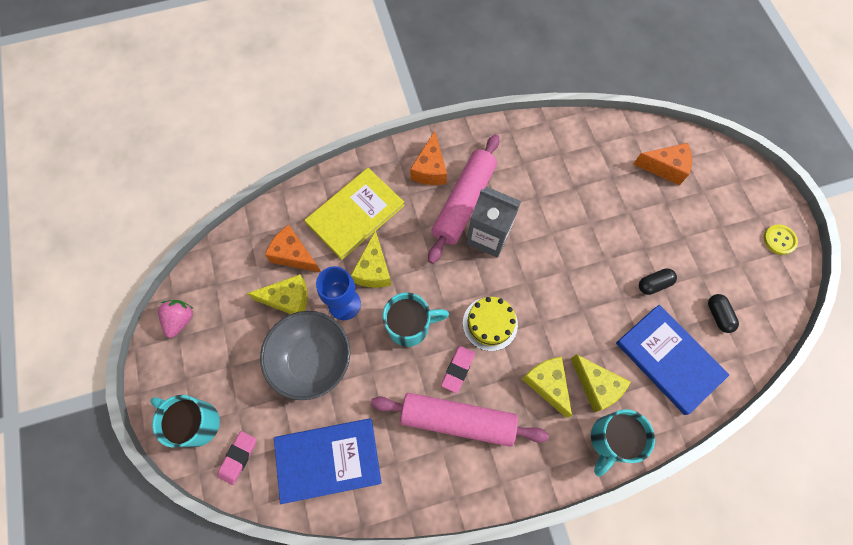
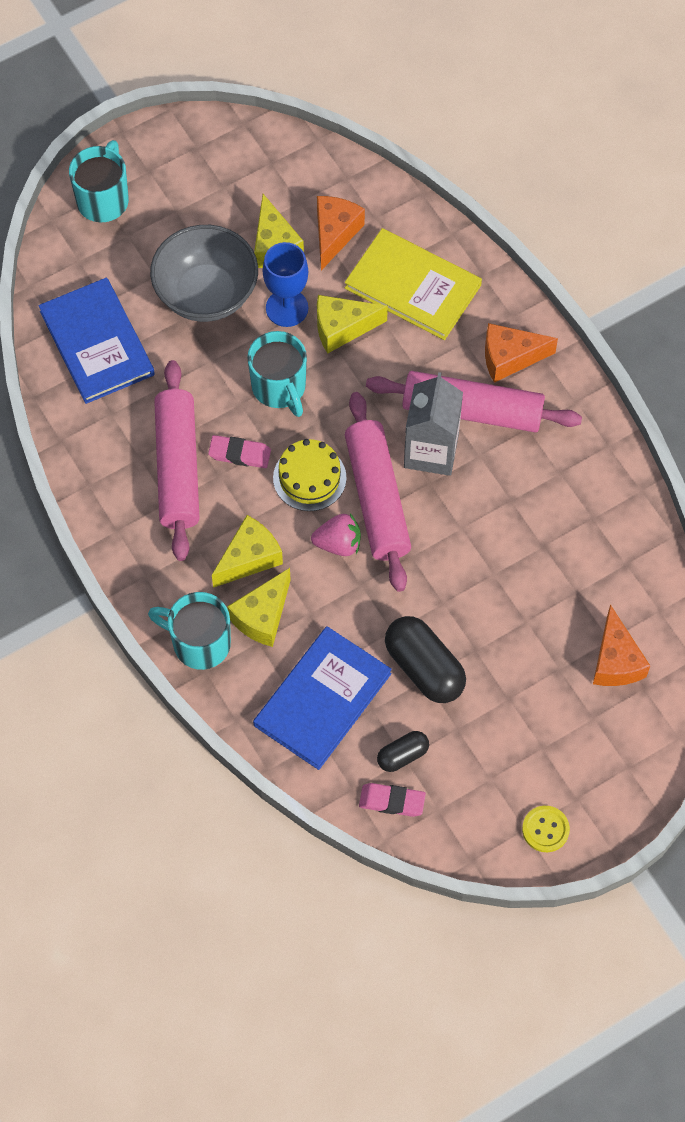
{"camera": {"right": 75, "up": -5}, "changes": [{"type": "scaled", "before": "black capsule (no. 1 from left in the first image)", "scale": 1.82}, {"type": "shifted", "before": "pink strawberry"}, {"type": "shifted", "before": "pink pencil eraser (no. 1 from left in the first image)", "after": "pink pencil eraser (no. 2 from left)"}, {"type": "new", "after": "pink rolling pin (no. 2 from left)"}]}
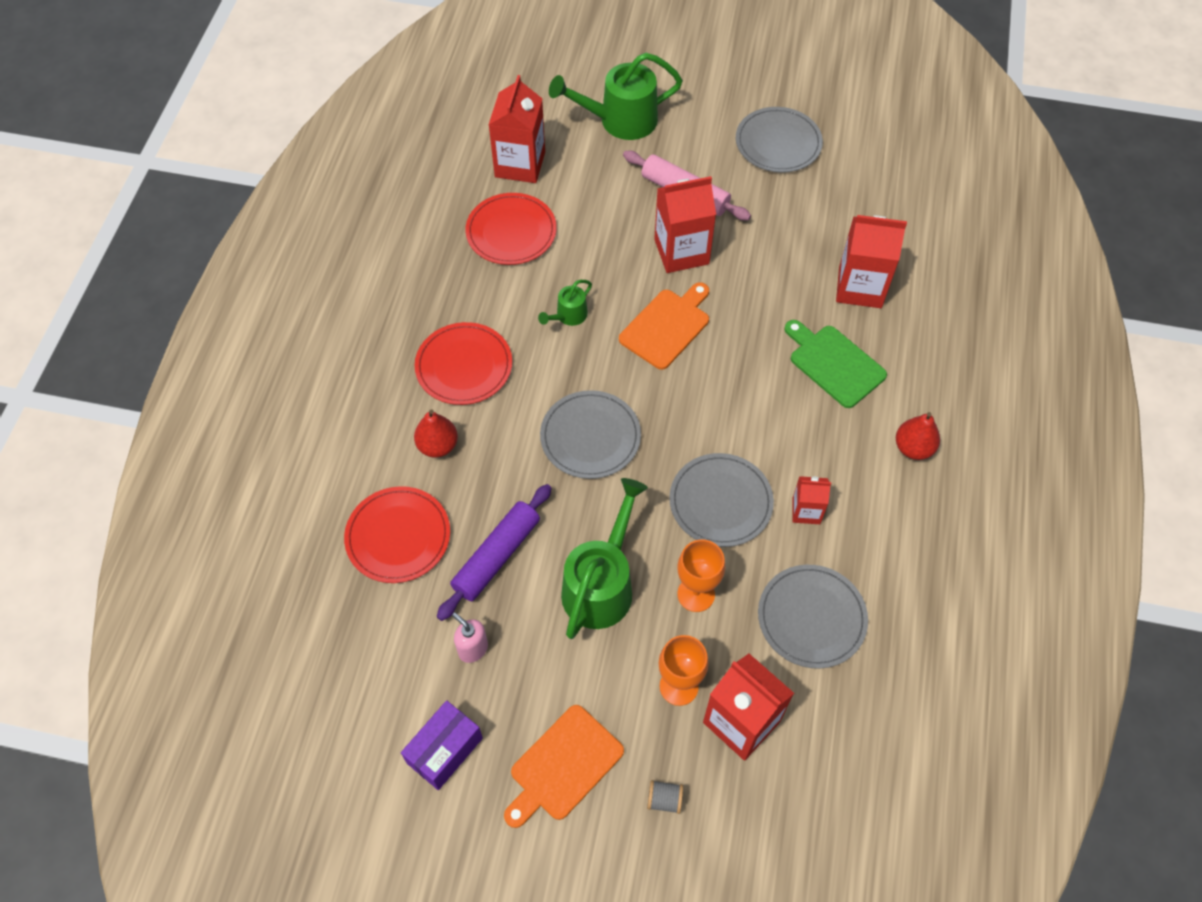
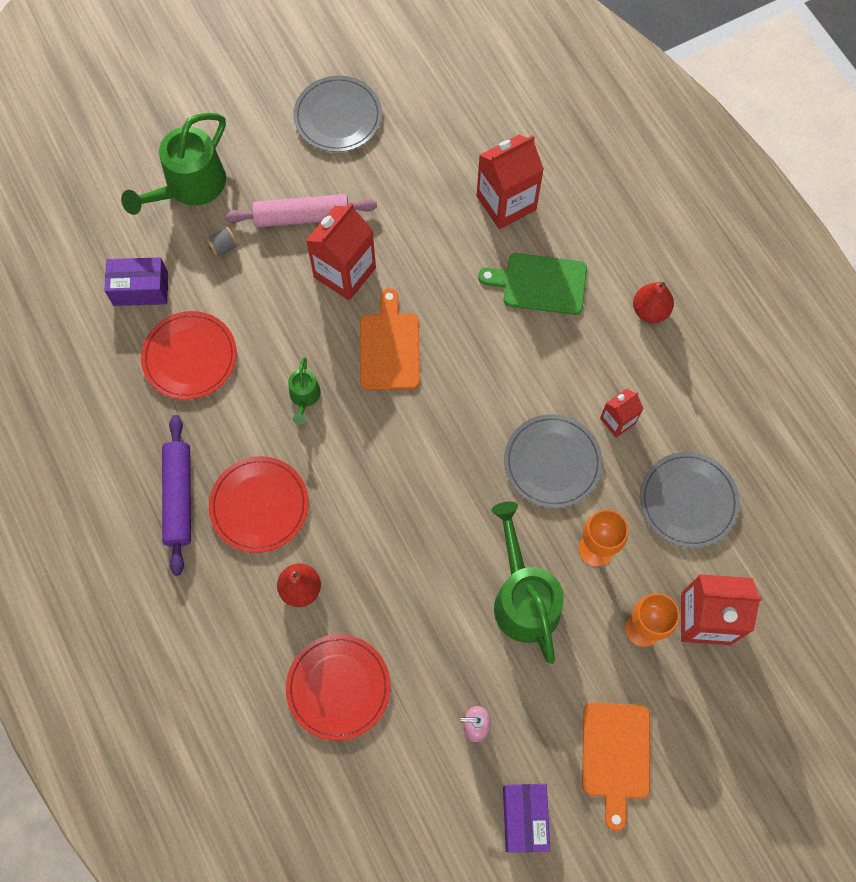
{"camera": {"right": -40, "up": 10}, "changes": [{"type": "swapped", "before": "red carton (no. 1 from left)", "after": "violet box (no. 1 from left)"}, {"type": "gone", "before": "gray flat dish (no. 1 from left)"}, {"type": "shifted", "before": "violet rolling pin"}, {"type": "shifted", "before": "gray reel of thread"}]}
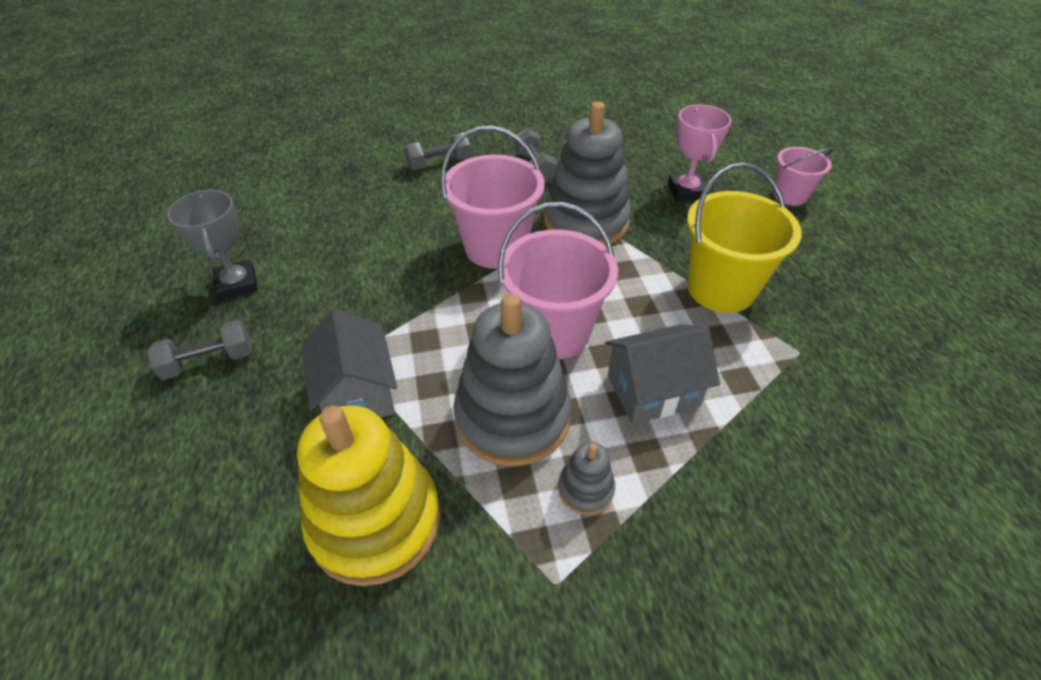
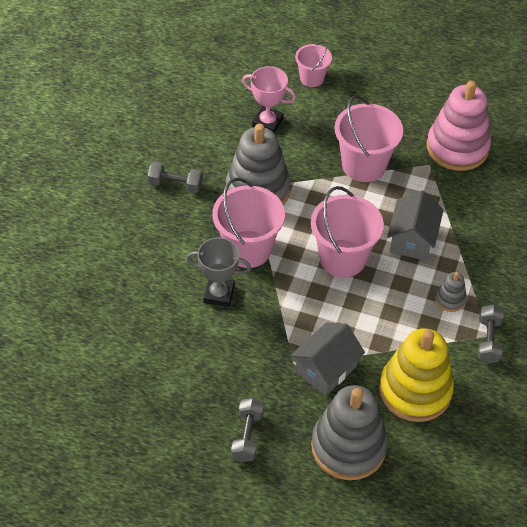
{"camera": {"right": -60, "up": 5}, "changes": [{"type": "shifted", "before": "gray free weight (no. 2 from left in the first image)", "after": "gray free weight (no. 3 from left)"}, {"type": "repainted", "before": "bright yellow bucket", "after": "pink bucket (no. 4 from left)"}, {"type": "shifted", "before": "gray prize cup"}, {"type": "shifted", "before": "gray ring stacker (no. 1 from left in the first image)", "after": "gray ring stacker (no. 2 from left)"}, {"type": "rotated", "before": "gray toy house (no. 1 from left)", "turn": -60}, {"type": "new", "after": "pink ring stacker"}]}
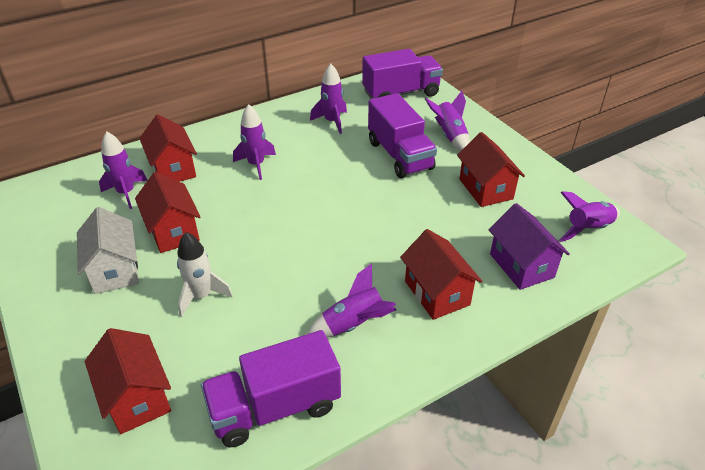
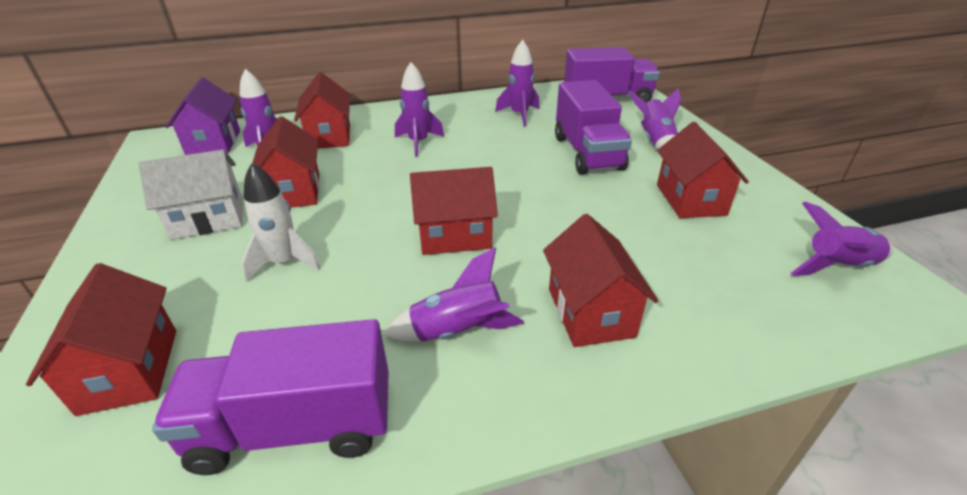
{"camera": {"right": 15, "up": -5}, "changes": [{"type": "shifted", "before": "violet toy house"}, {"type": "rotated", "before": "snow-white toy house", "turn": 75}, {"type": "new", "after": "red toy house (no. 4 from left)"}]}
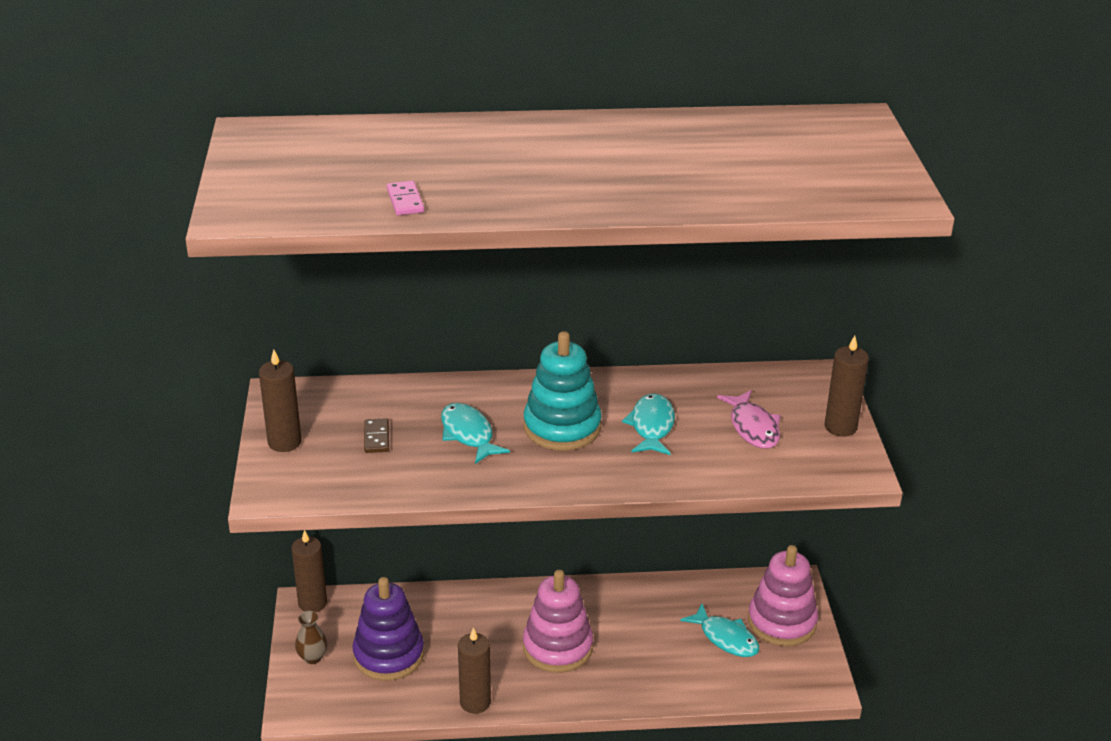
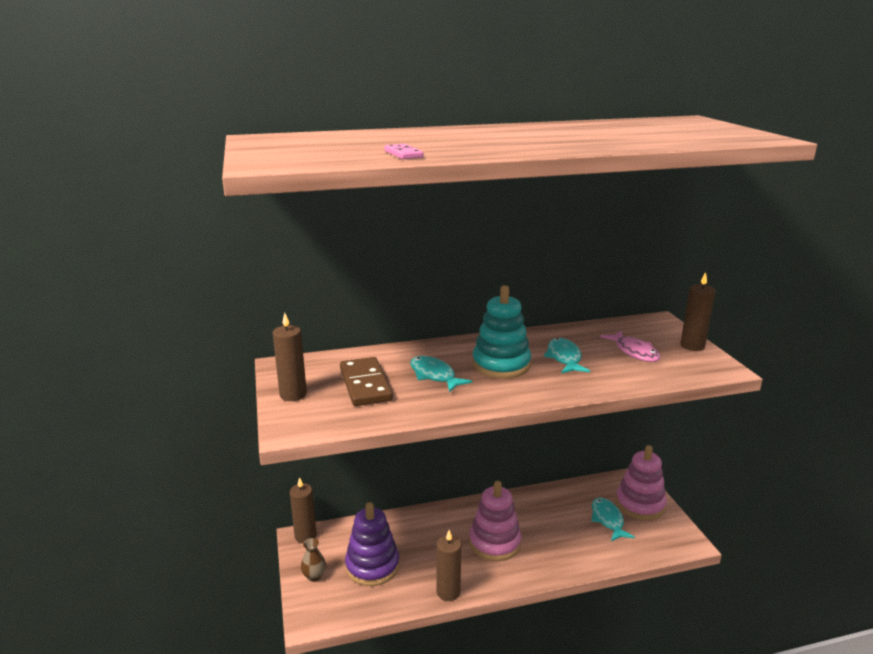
{"camera": {"right": -10, "up": -10}, "changes": [{"type": "scaled", "before": "dark brown domino piece", "scale": 2.06}, {"type": "rotated", "before": "aqua fish (no. 3 from left)", "turn": -135}]}
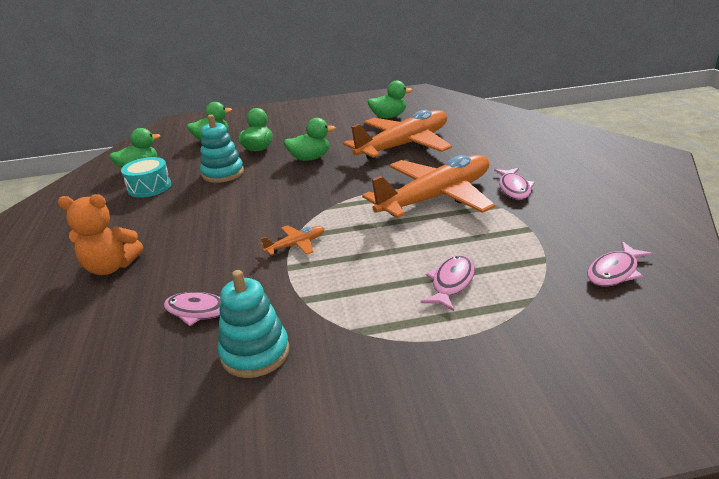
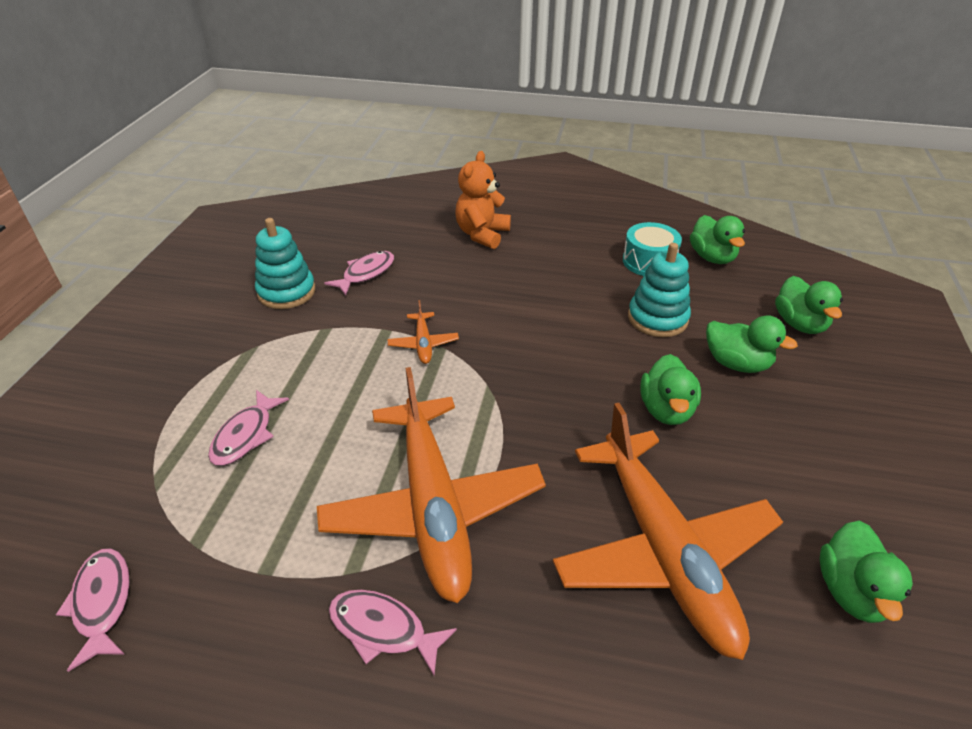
{"camera": {"right": 110, "up": 10}, "changes": [{"type": "rotated", "before": "pink fish (no. 2 from left)", "turn": 60}]}
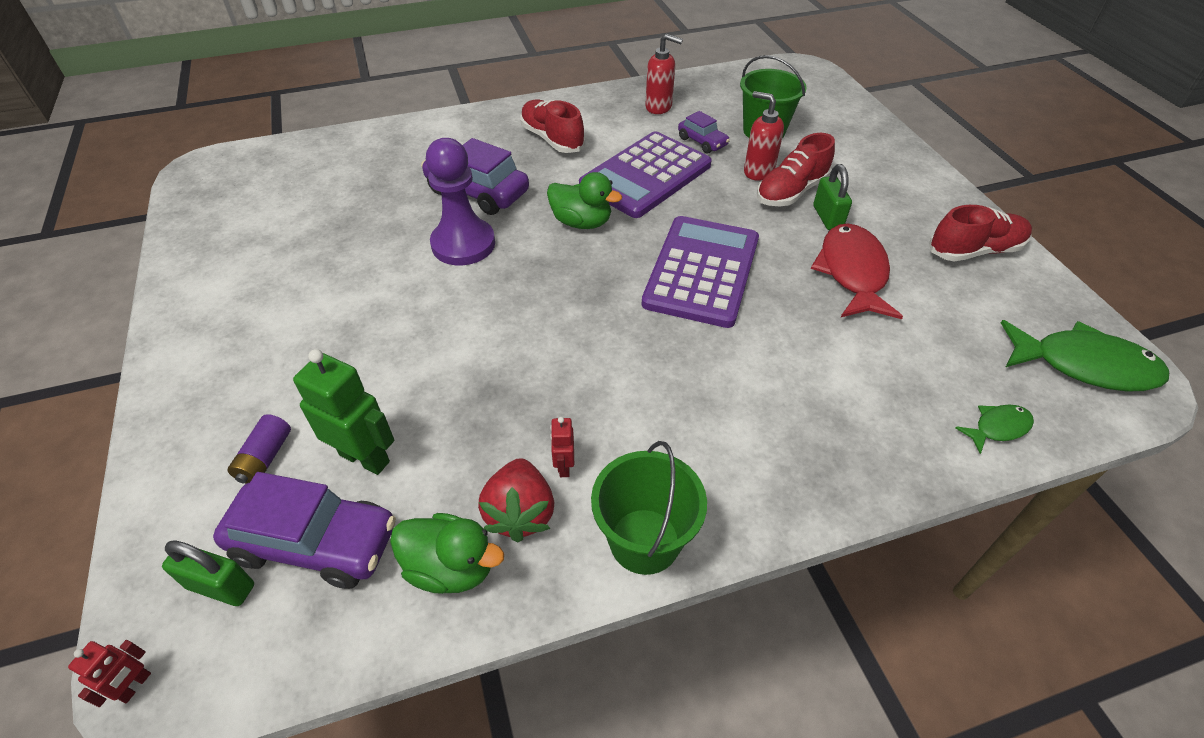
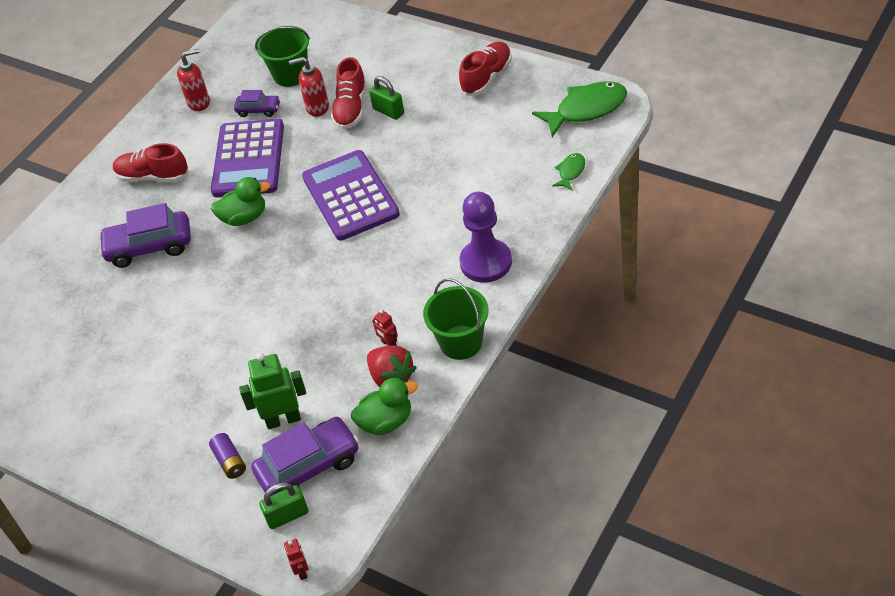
{"camera": {"right": -35, "up": 0}, "changes": [{"type": "shifted", "before": "violet pawn"}, {"type": "gone", "before": "red fish"}]}
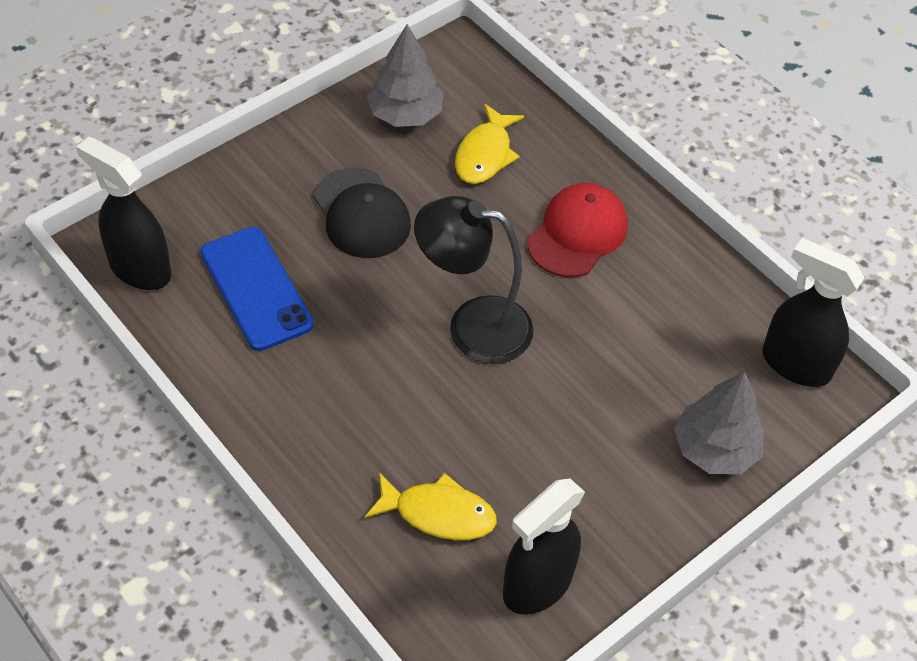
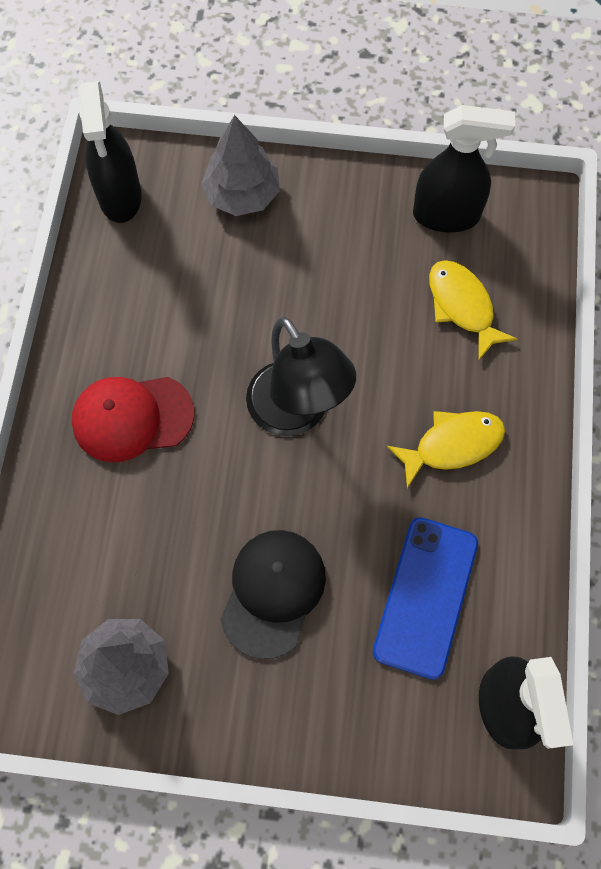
{"camera": {"right": -130, "up": 15}, "changes": [{"type": "shifted", "before": "bright yellow fish (no. 2 from left in the first image)", "after": "bright yellow fish (no. 1 from left)"}]}
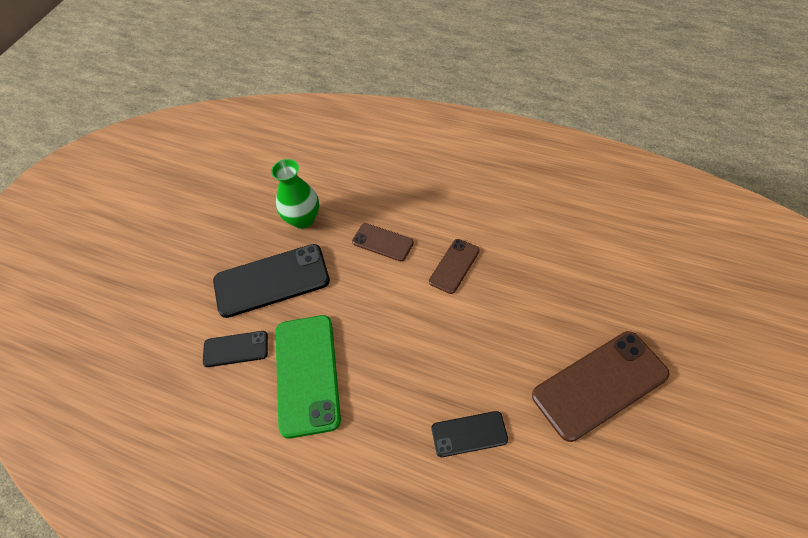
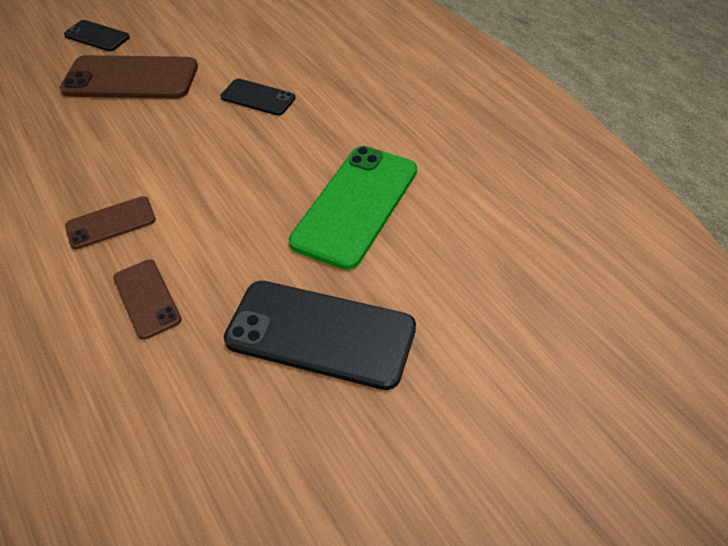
{"camera": {"right": -150, "up": -5}, "changes": [{"type": "gone", "before": "emerald flower vase"}, {"type": "shifted", "before": "black smartphone (no. 1 from left)"}]}
